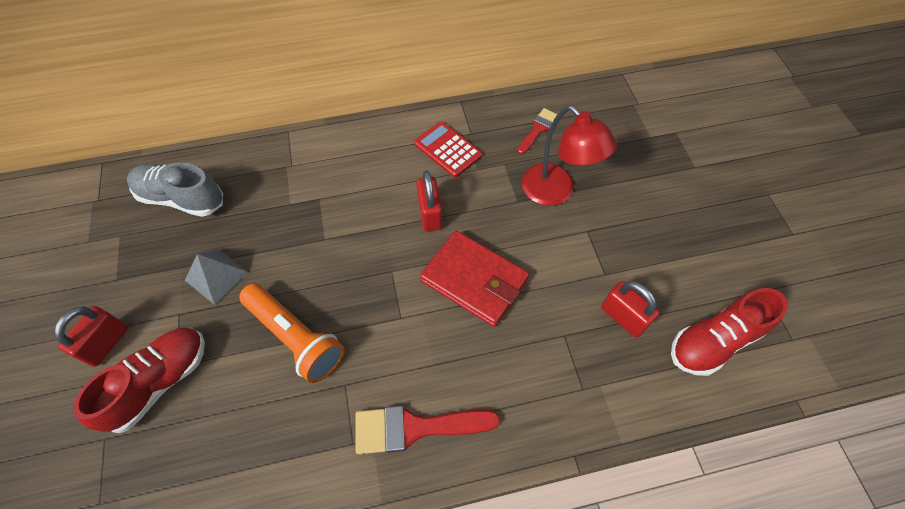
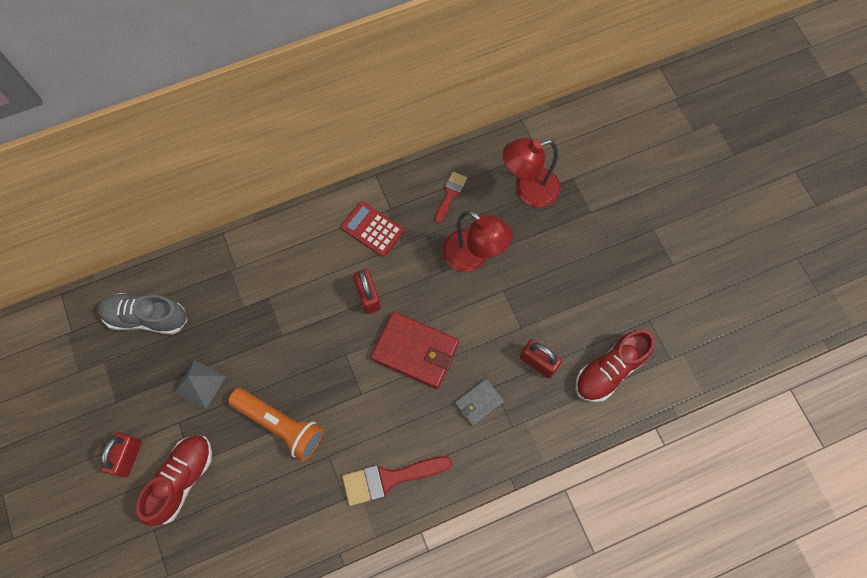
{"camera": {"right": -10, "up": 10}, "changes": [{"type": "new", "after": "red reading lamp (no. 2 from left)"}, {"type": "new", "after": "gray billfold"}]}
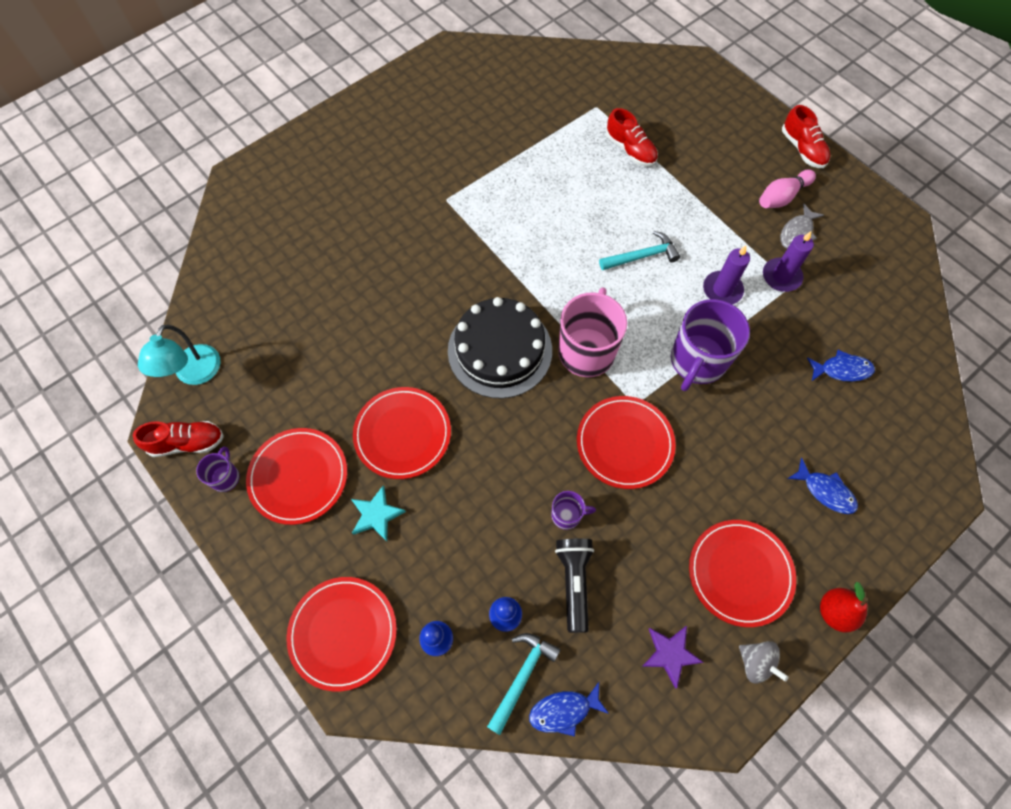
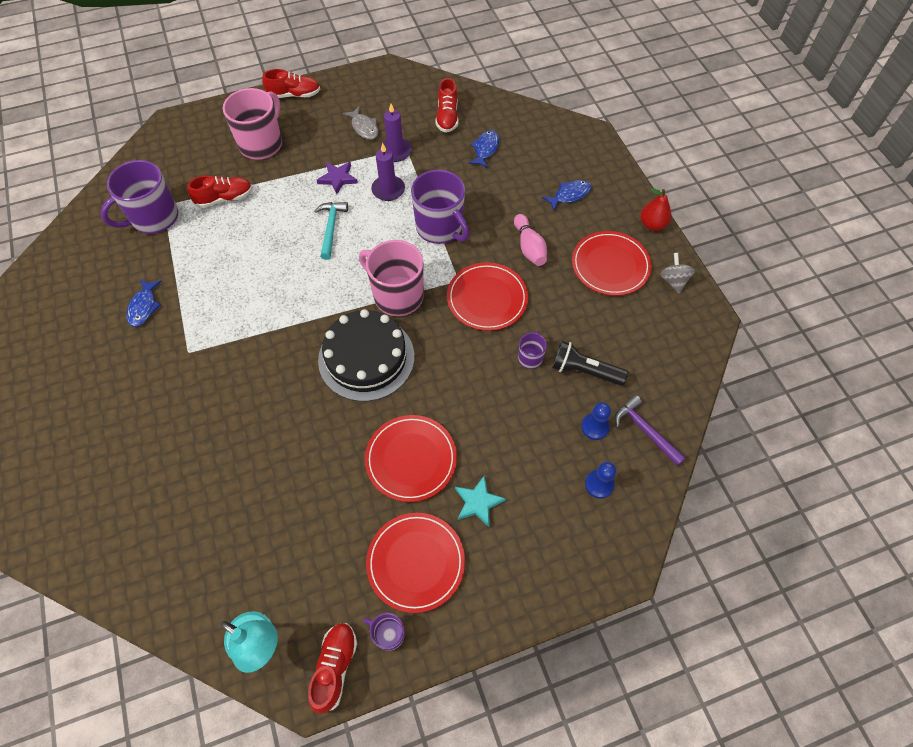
{"camera": {"right": -70, "up": -5}, "changes": [{"type": "shifted", "before": "pink bowling pin"}, {"type": "gone", "before": "red flat dish (no. 2 from left)"}, {"type": "shifted", "before": "violet star"}, {"type": "repainted", "before": "aqua claw hammer (no. 1 from left)", "after": "violet claw hammer"}, {"type": "rotated", "before": "gray spinning top", "turn": -75}, {"type": "shifted", "before": "blue fish (no. 1 from left)"}, {"type": "new", "after": "red sneaker (no. 4 from left)"}, {"type": "new", "after": "pink mug (no. 1 from left)"}, {"type": "new", "after": "violet mug (no. 1 from left)"}]}
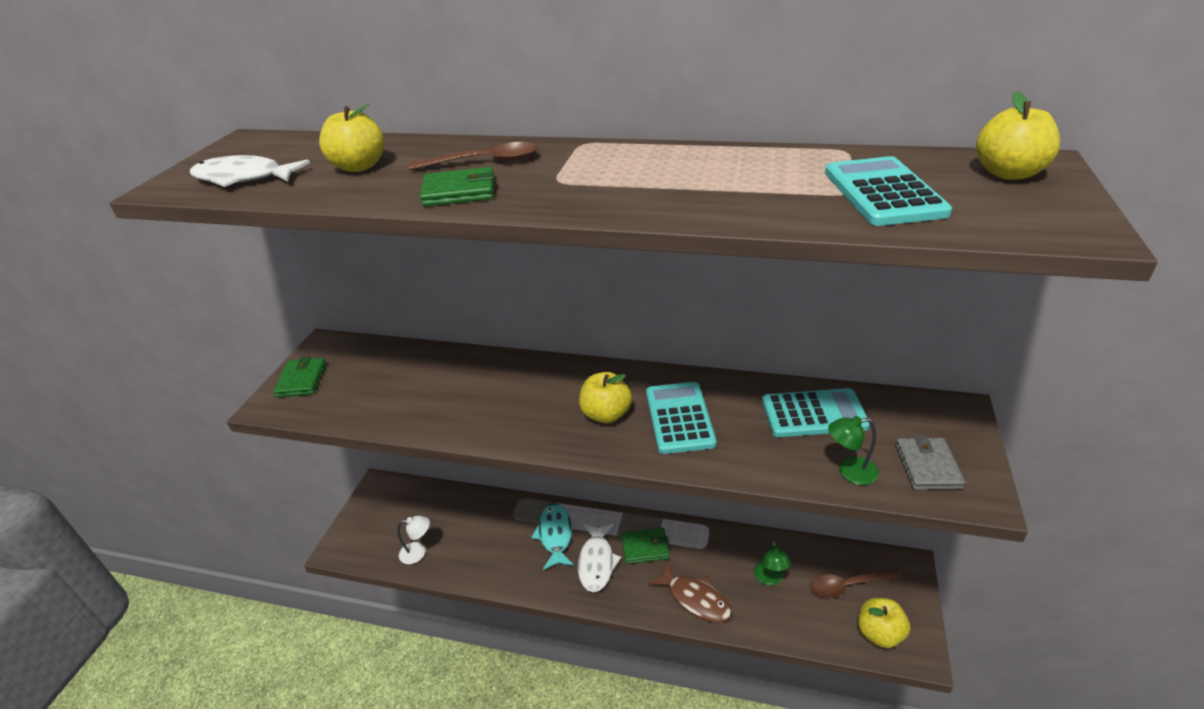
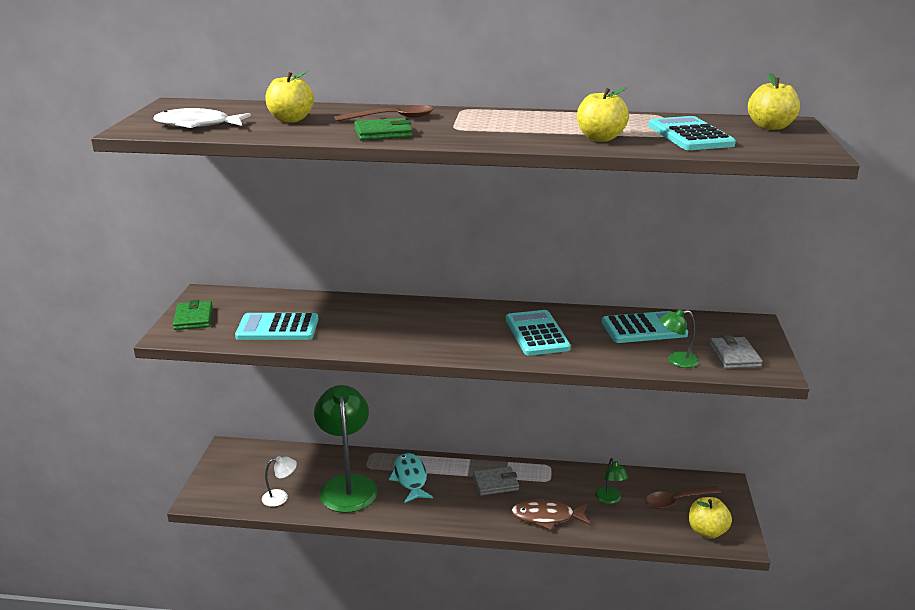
{"camera": {"right": -10, "up": -10}, "changes": [{"type": "shifted", "before": "bright yellow apple (no. 2 from left)"}, {"type": "gone", "before": "snow-white fish (no. 2 from left)"}, {"type": "repainted", "before": "emerald billfold (no. 3 from left)", "after": "gray billfold (no. 1 from left)"}, {"type": "rotated", "before": "dark brown fish", "turn": 150}, {"type": "new", "after": "aqua adding machine (no. 1 from left)"}, {"type": "new", "after": "emerald reading lamp (no. 1 from left)"}]}
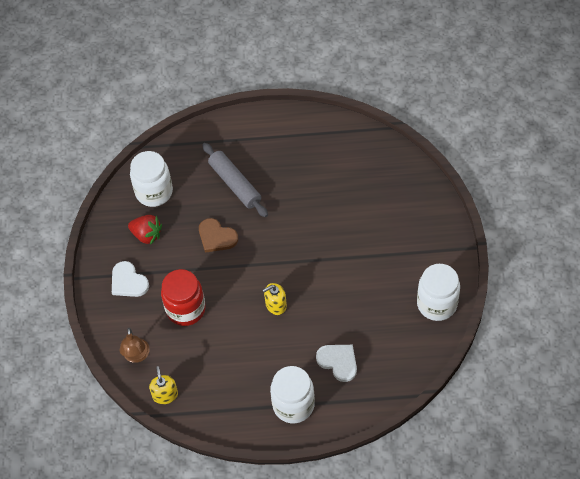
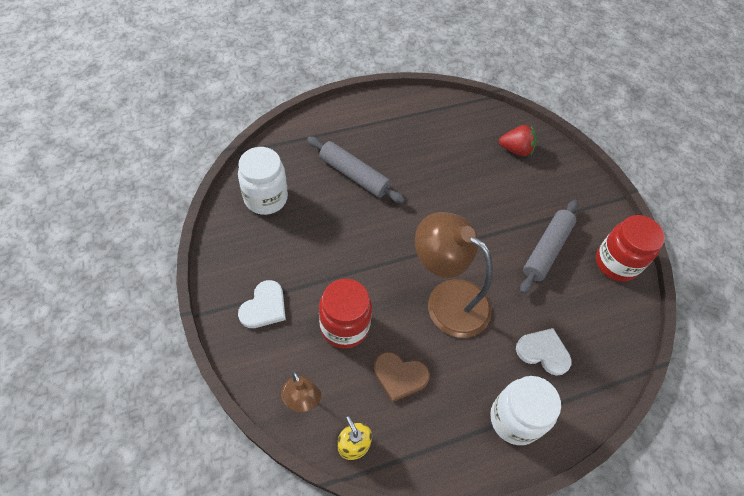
{"camera": {"right": -25, "up": 0}, "changes": [{"type": "shifted", "before": "red strawberry"}, {"type": "shifted", "before": "dark brown love heart"}, {"type": "rotated", "before": "snow-white love heart (no. 1 from left)", "turn": -90}, {"type": "repainted", "before": "snow-white jar (no. 3 from left)", "after": "red jar (no. 2 from left)"}, {"type": "swapped", "before": "bright yellow soap dispenser (no. 2 from left)", "after": "dark brown reading lamp (no. 2 from left)"}, {"type": "new", "after": "gray rolling pin (no. 2 from left)"}]}
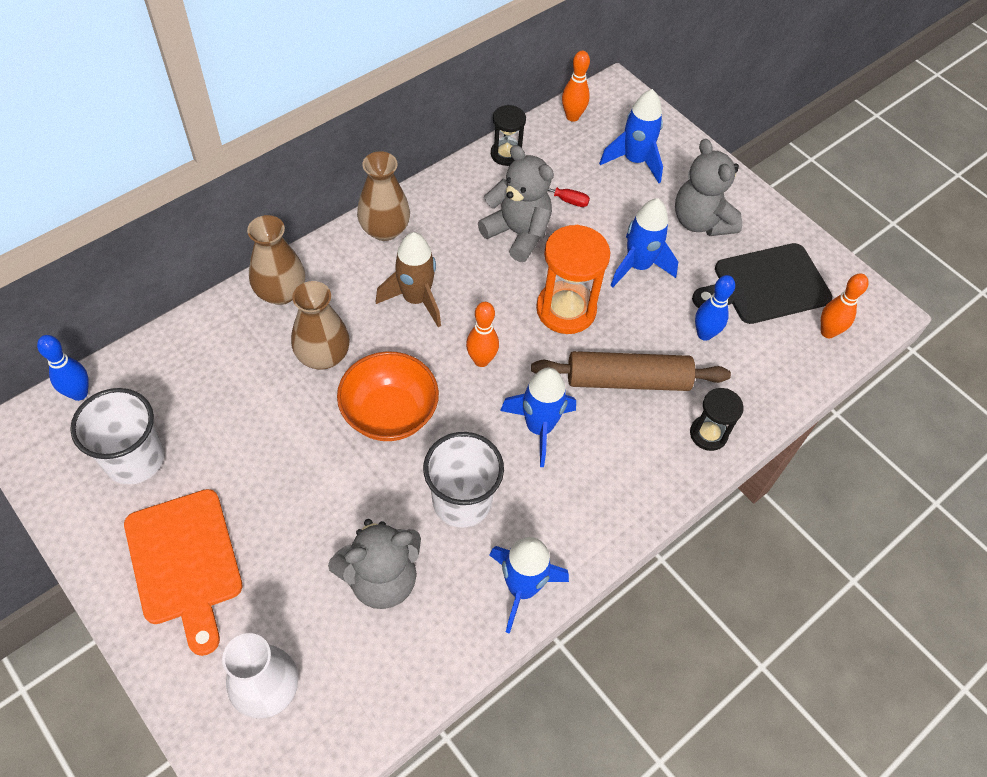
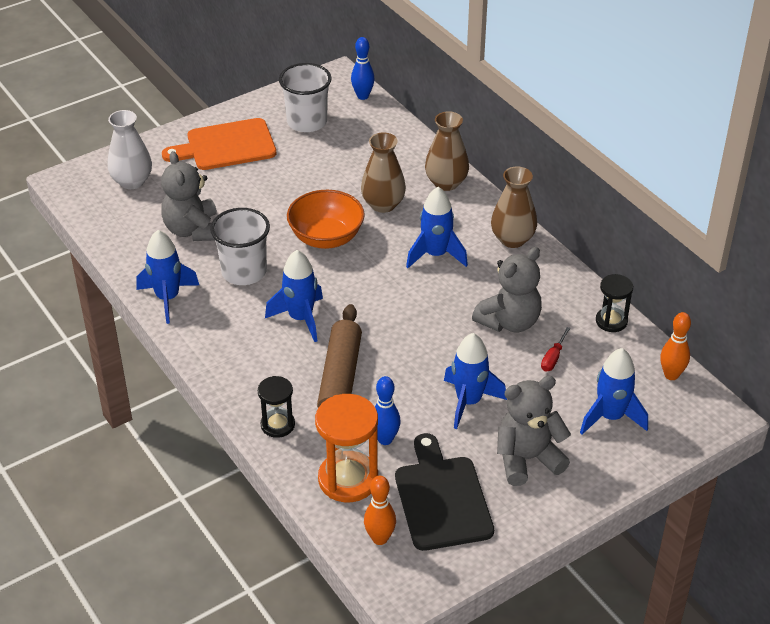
{"camera": {"right": 100, "up": -15}, "changes": [{"type": "shifted", "before": "orange-coloured sand timer"}, {"type": "repainted", "before": "dark brown rocket", "after": "blue rocket (no. 3 from left)"}, {"type": "gone", "before": "orange-coloured bowling pin (no. 1 from left)"}]}
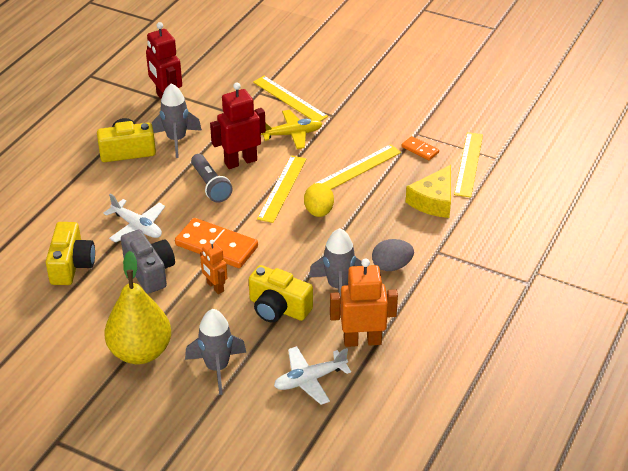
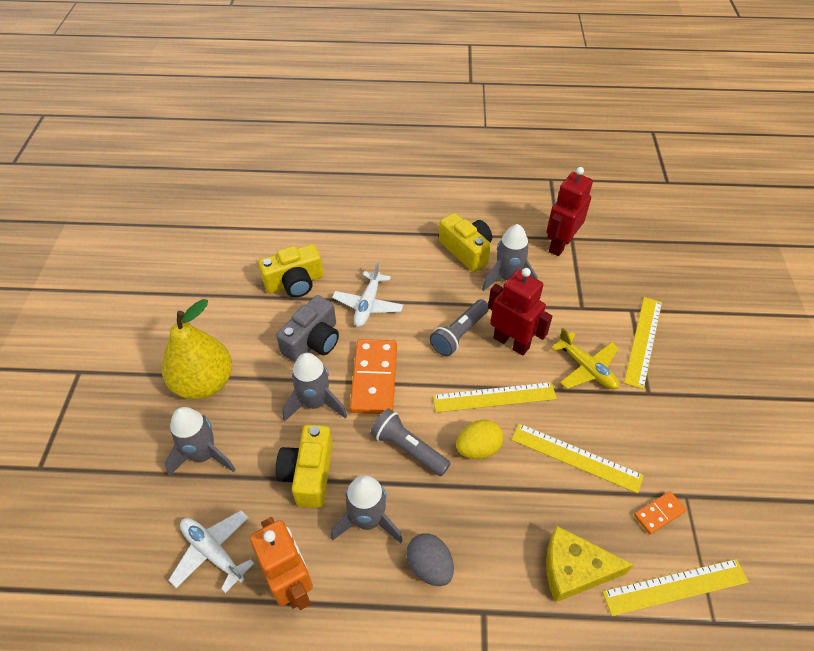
{"camera": {"right": 65, "up": 10}, "changes": [{"type": "rotated", "before": "orange-coloured domino piece (no. 2 from left)", "turn": 45}, {"type": "swapped", "before": "orange-coloured toy robot (no. 1 from left)", "after": "gray rocket (no. 2 from left)"}, {"type": "new", "after": "gray torch (no. 1 from left)"}]}
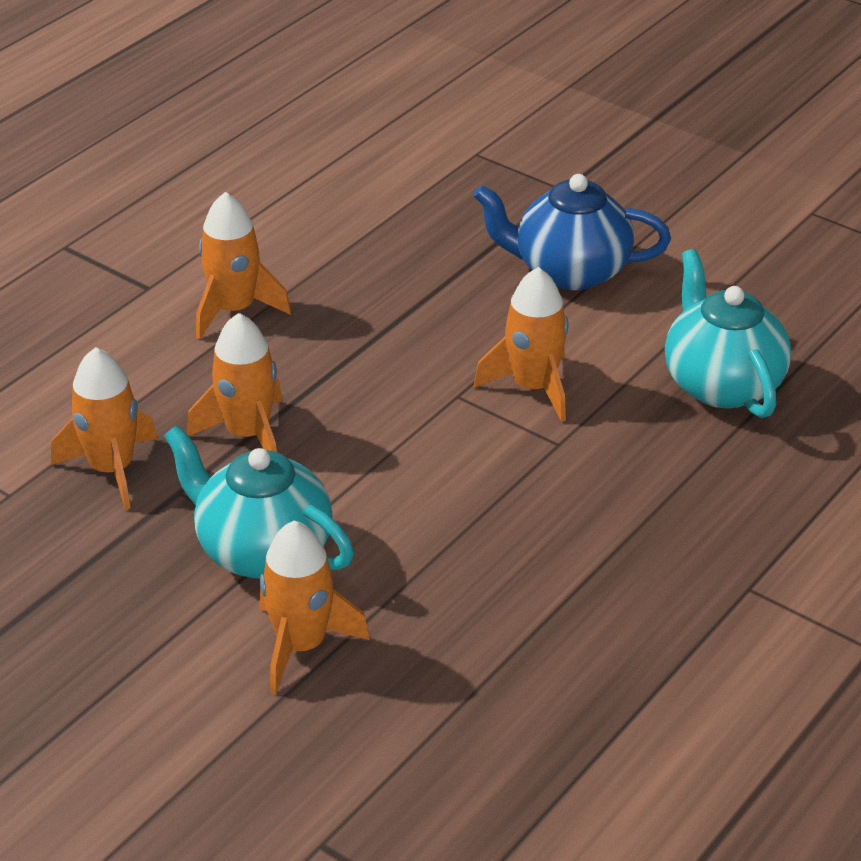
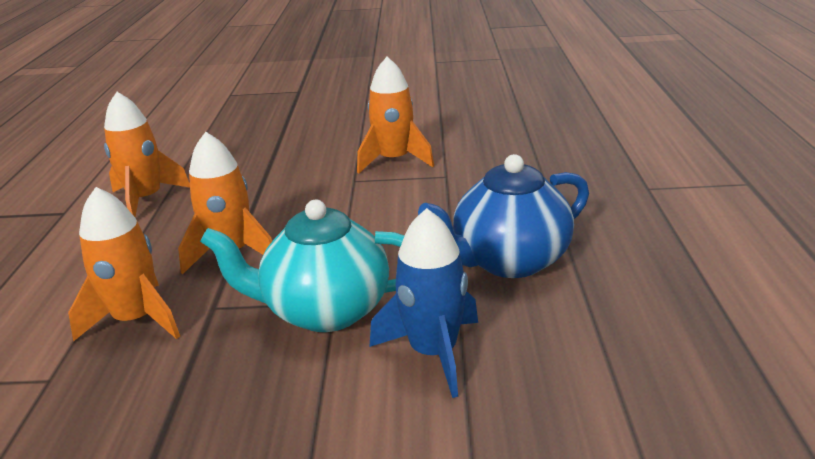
{"camera": {"right": -35, "up": -10}, "changes": [{"type": "shifted", "before": "blue teapot"}, {"type": "gone", "before": "aqua teapot (no. 2 from left)"}, {"type": "repainted", "before": "orange-coloured rocket (no. 4 from left)", "after": "blue rocket"}]}
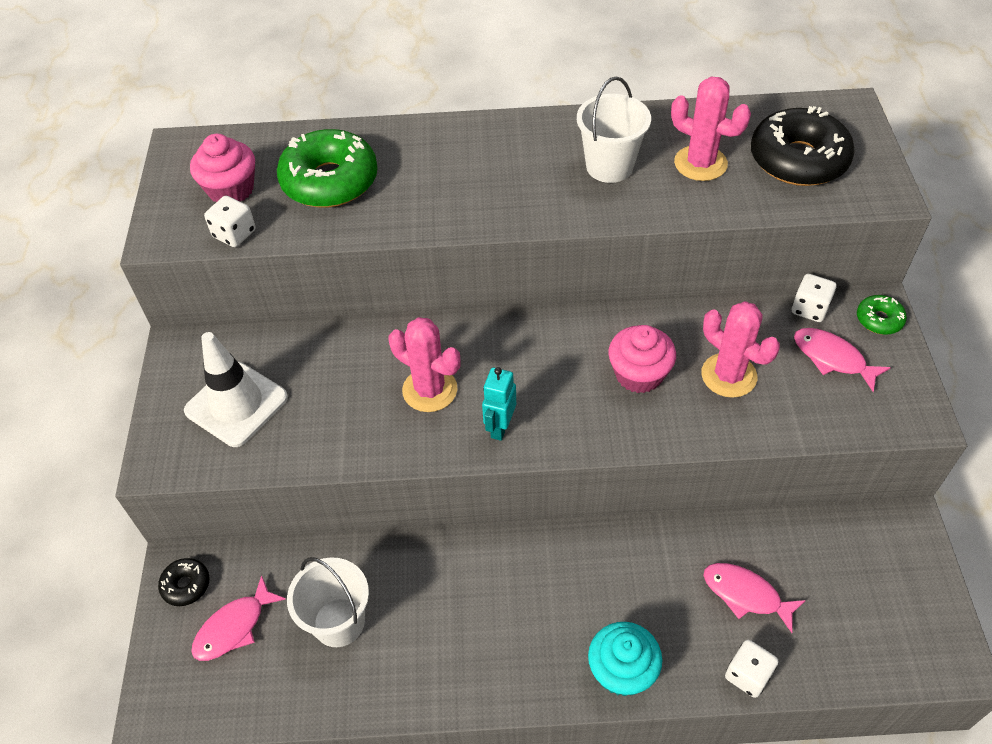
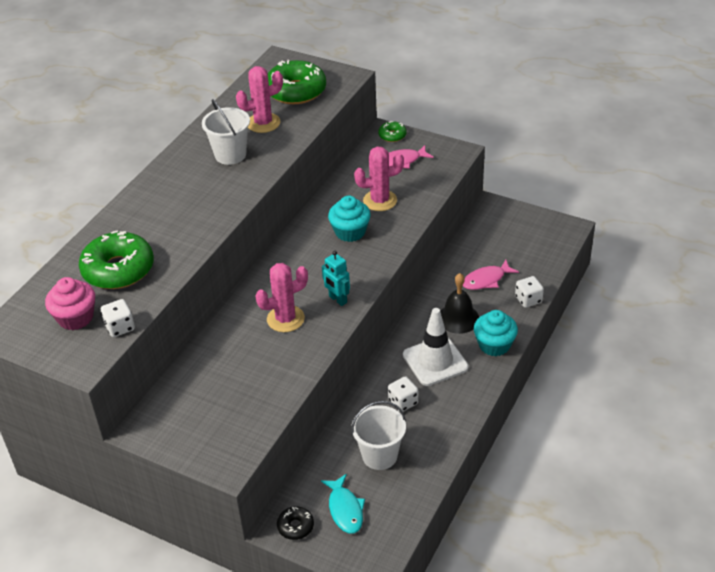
{"camera": {"right": -60, "up": -10}, "changes": [{"type": "repainted", "before": "black donut (no. 2 from left)", "after": "emerald donut (no. 2 from left)"}, {"type": "shifted", "before": "snow-white die (no. 3 from left in the first image)", "after": "snow-white die (no. 2 from left)"}, {"type": "repainted", "before": "pink muffin (no. 2 from left)", "after": "aqua muffin (no. 1 from left)"}, {"type": "shifted", "before": "snow-white road cone"}, {"type": "repainted", "before": "pink fish (no. 1 from left)", "after": "aqua fish"}, {"type": "new", "after": "black bell"}]}
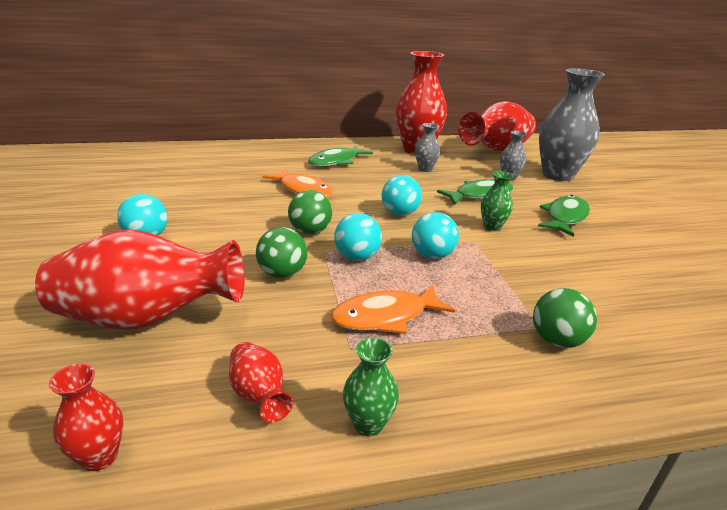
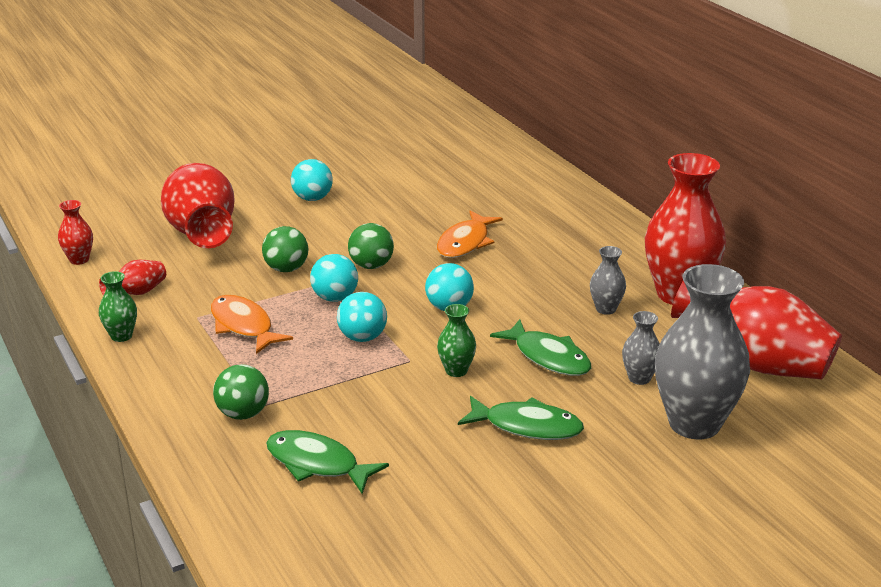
{"camera": {"right": 75, "up": 0}, "changes": [{"type": "shifted", "before": "emerald fish (no. 1 from left)"}]}
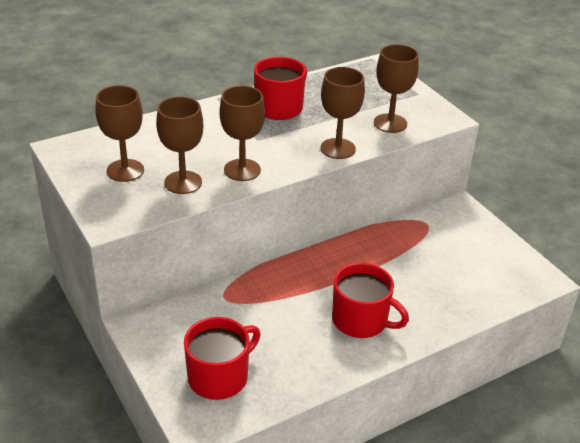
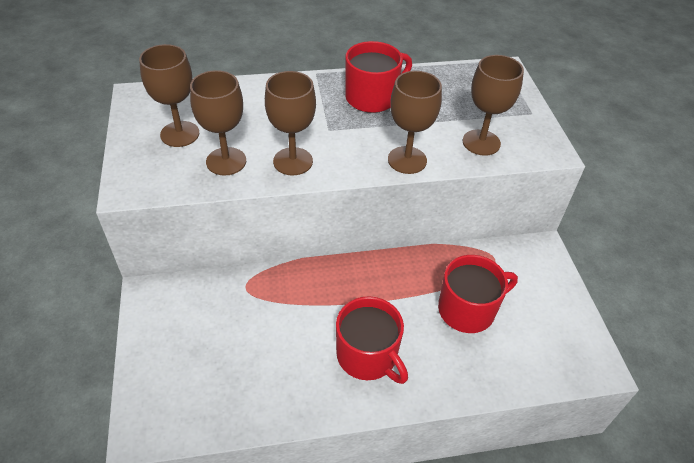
{"camera": {"right": 20, "up": 10}, "changes": [{"type": "shifted", "before": "red mug (no. 1 from left in the first image)", "after": "red mug (no. 3 from left)"}]}
